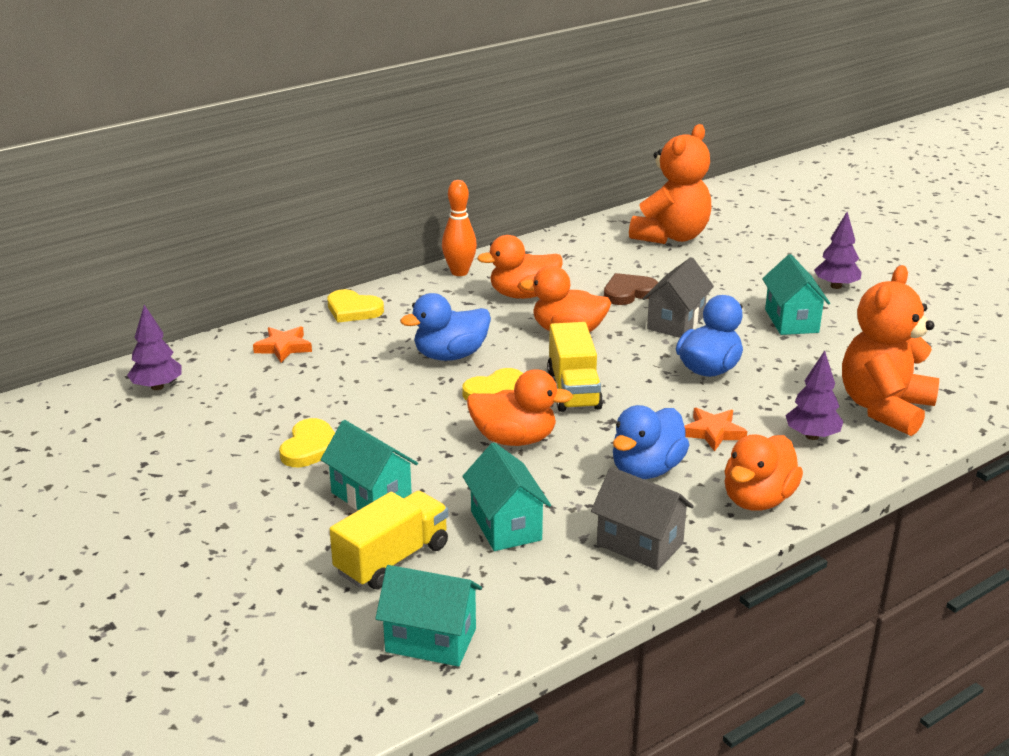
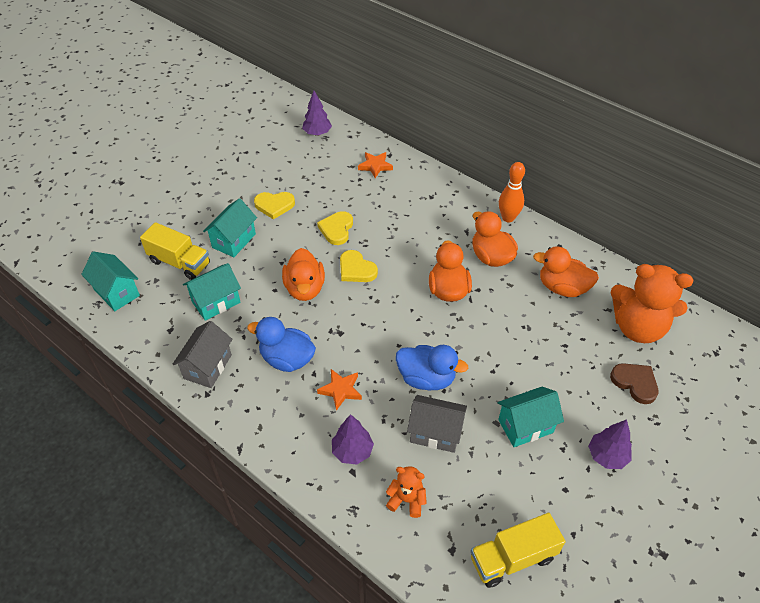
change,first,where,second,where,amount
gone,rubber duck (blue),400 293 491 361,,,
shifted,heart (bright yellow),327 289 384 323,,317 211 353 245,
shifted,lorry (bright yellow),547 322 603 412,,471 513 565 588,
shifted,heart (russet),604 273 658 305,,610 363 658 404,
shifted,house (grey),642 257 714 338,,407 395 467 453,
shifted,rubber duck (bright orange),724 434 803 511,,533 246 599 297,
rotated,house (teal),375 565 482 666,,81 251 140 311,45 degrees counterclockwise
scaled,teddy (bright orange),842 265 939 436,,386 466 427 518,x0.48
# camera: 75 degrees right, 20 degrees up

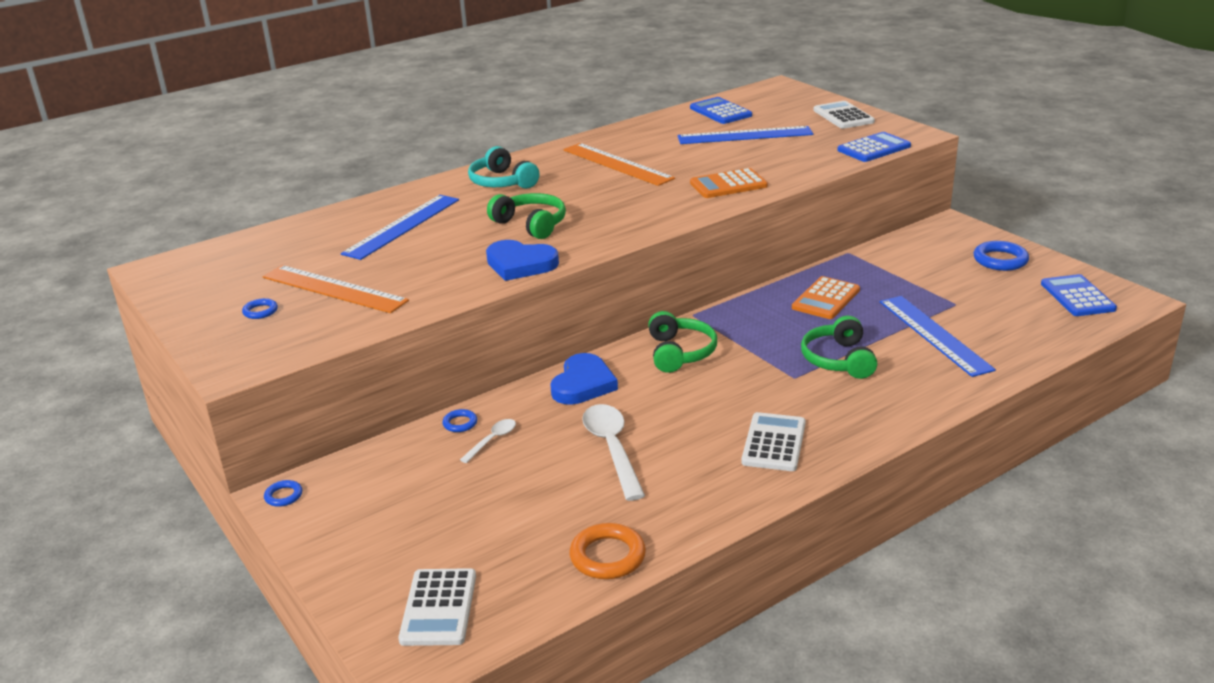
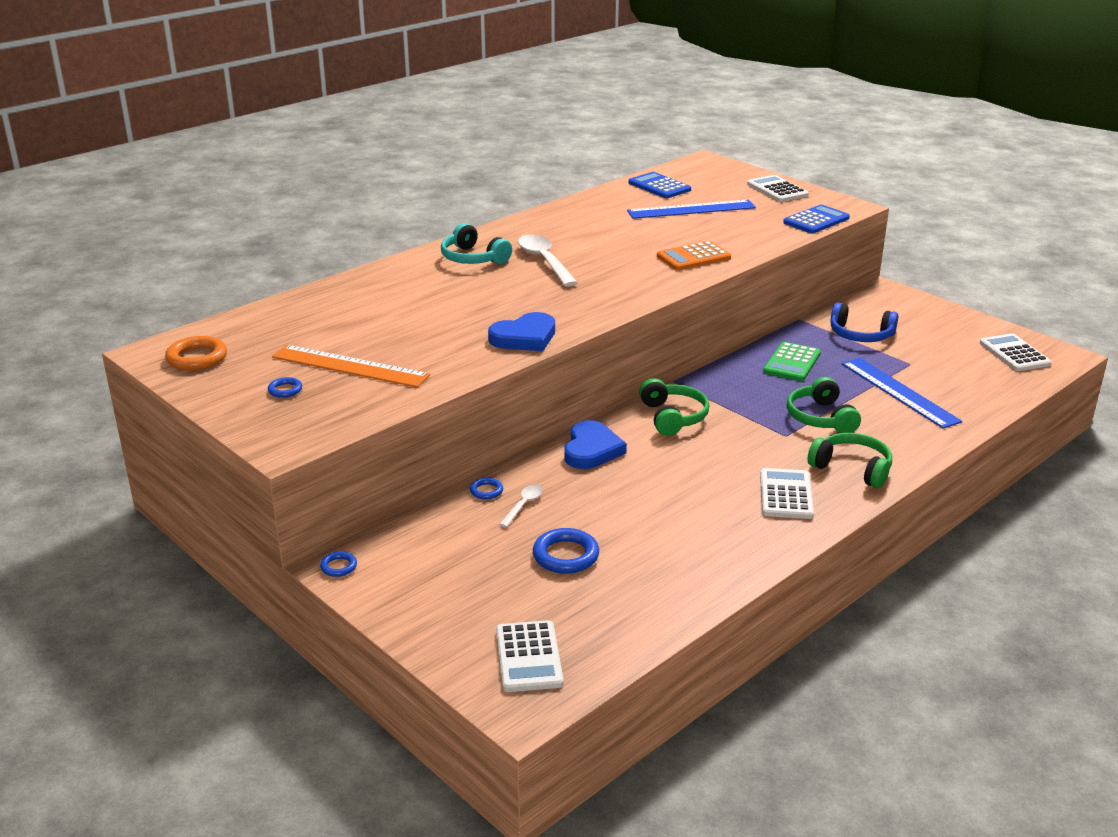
change,first,where,second,where,amount
gone,straightedge (blue),341 195 459 260,,,
gone,straightedge (bright orange),563 143 675 186,,,
new,,,over-ear headphones (blue),830 303 898 342,
shifted,over-ear headphones (emerald),487 193 566 239,,807 433 892 488,
shifted,ring (bright orange),569 523 646 579,,165 336 227 370,
shifted,tablespoon (white),582 404 645 501,,518 234 578 287,
shifted,ring (blue),973 241 1029 271,,533 528 599 574,
repainted,pocket calculator (bright orange),792 276 860 319,pocket calculator (emerald),763 342 821 381,
repainted,pocket calculator (blue),1041 274 1117 316,pocket calculator (white),980 333 1052 371,
rotated,heart (blue),486 240 559 281,,488 312 555 351,45 degrees counterclockwise
# camera: 10 degrees left, 0 degrees up

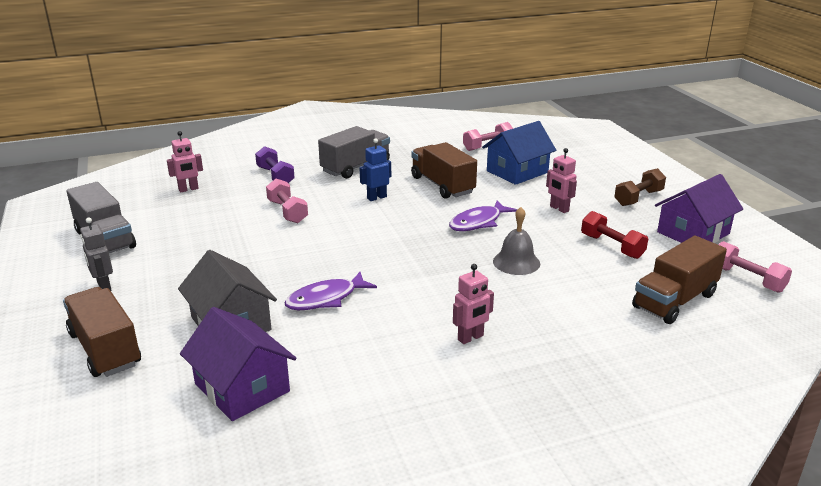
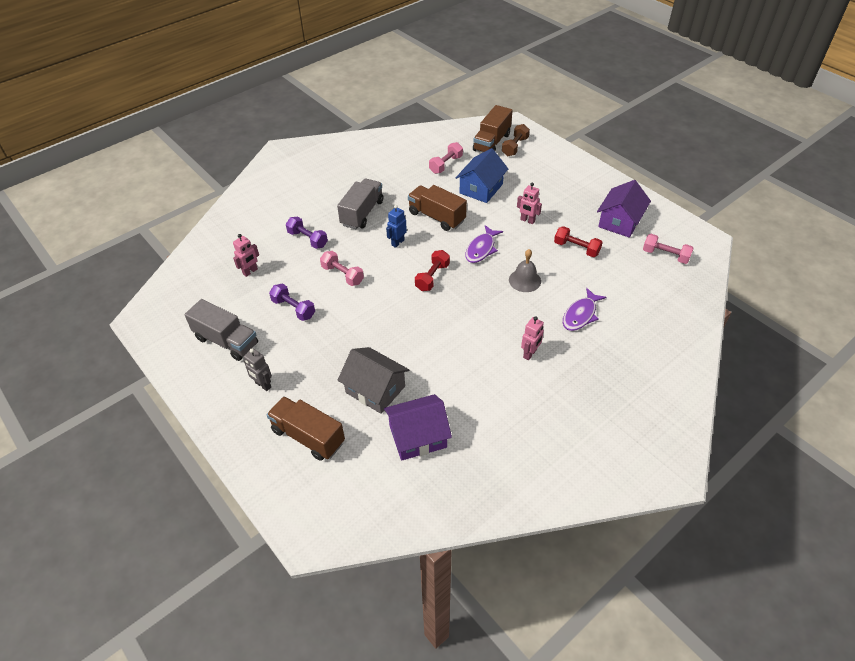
change,first,where,second,where,amount
new,,,hand weight (purple),269 284 315 321,
new,,,hand weight (crimson),415 250 450 291,
shifted,fish (purple),284 272 377 310,,563 288 607 331,
shifted,hand weight (russet),614 168 666 206,,502 124 530 156,
shifted,lorry (russet),632 236 727 324,,473 105 513 152,
rotated,house (purple),180 307 296 421,,384 394 452 461,45 degrees counterclockwise
# camera: 20 degrees left, 20 degrees up

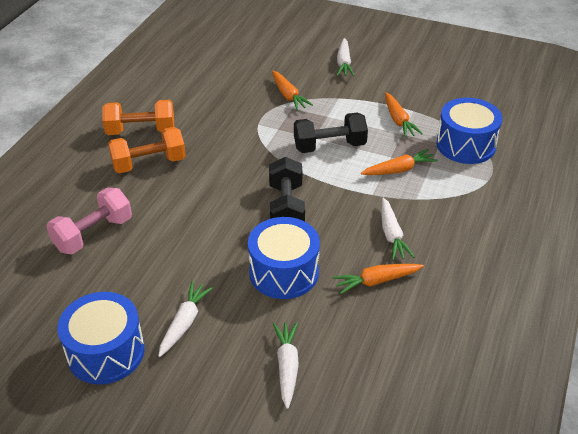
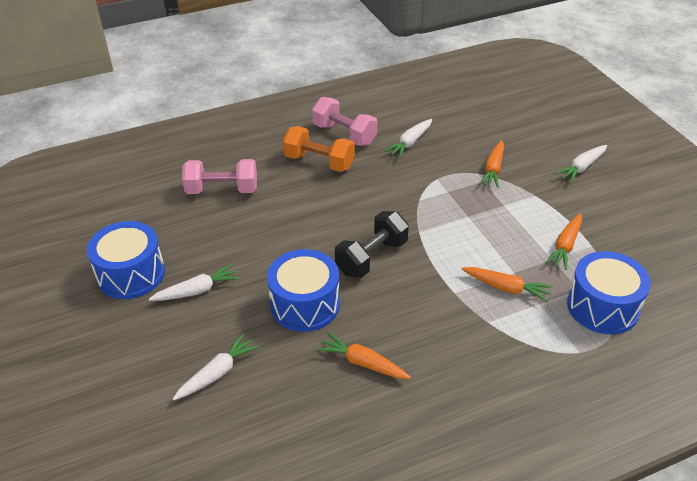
change,first,where,second,where,amount
gone,hand weight (jet-black),294 112 368 153,,,
shifted,toy carrot (white),381 197 415 261,,384 119 432 158,
repainted,hand weight (bright orange),102 100 174 135,hand weight (pink),312 97 378 146,
# camera: 45 degrees right, 0 degrees up

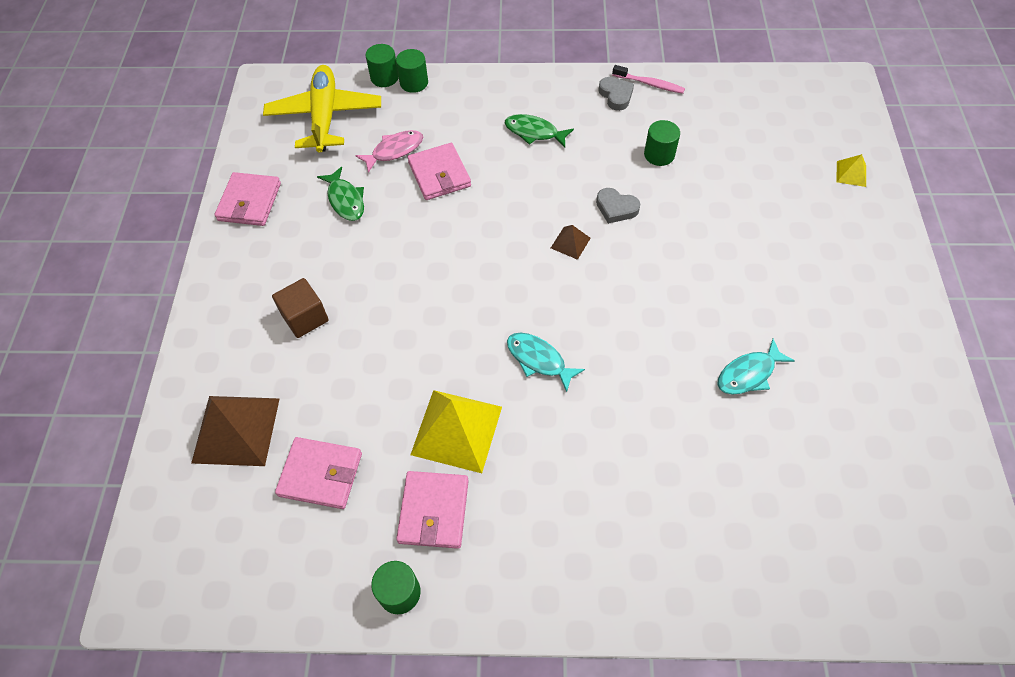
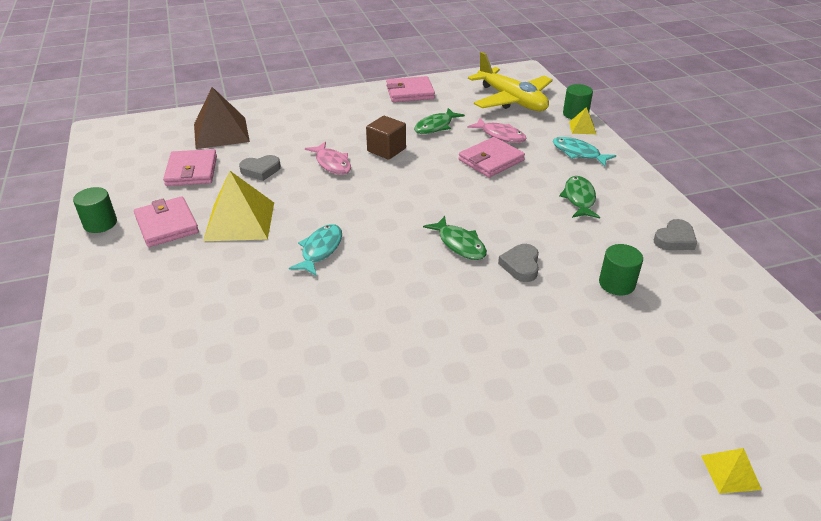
change,first,where,second,where,amount
gone,dental brush (pink),612 65 685 94,,,
new,,,heart (grey),239 155 281 181,
new,,,fish (pink),305 141 351 175,
shifted,solid cube (russet),272 278 329 338,,366 116 406 160,
shifted,fish (teal),717 339 795 395,,553 137 616 167,
swapped,cylinder shape (emerald),396 49 428 93,pyramid shape (bright yellow),569 107 596 134,
swapped,pyramid shape (russet),551 225 591 260,fish (emerald),423 216 487 260,
rotated,toy plane (bright yellow),263 65 381 152,,468 52 553 111,75 degrees clockwise
rotated,wallet (pink),396 471 469 549,,134 196 199 247,75 degrees clockwise
# camera: 70 degrees right, 20 degrees down

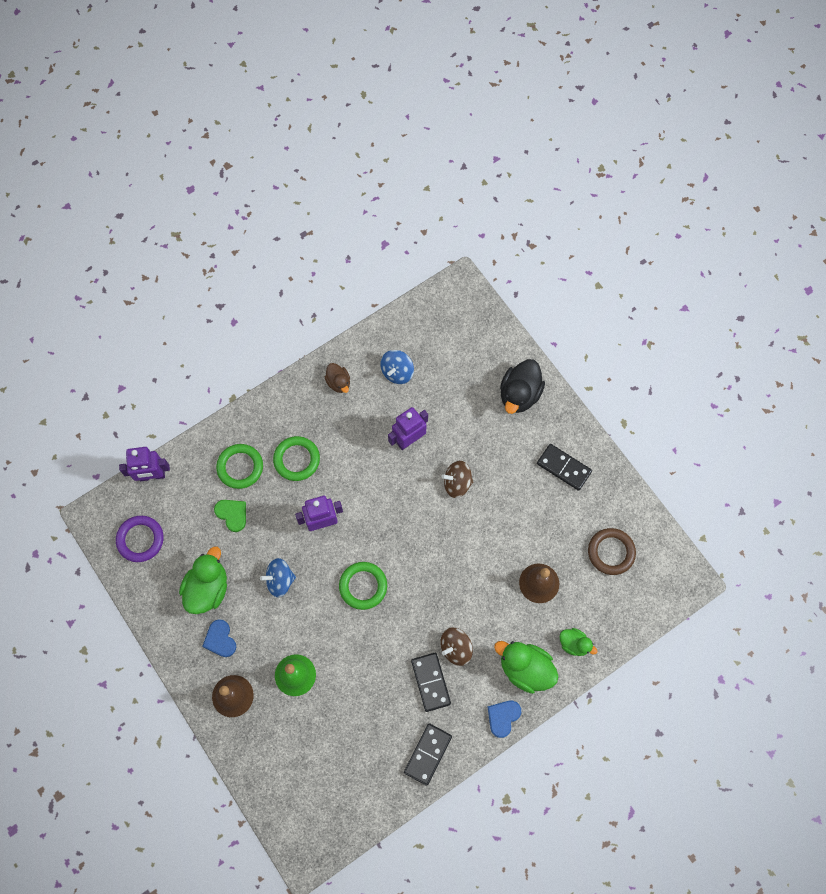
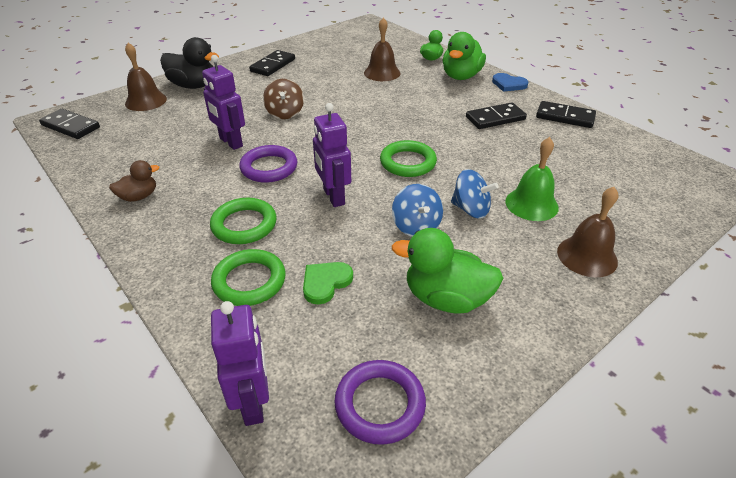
change,first,where,second,where,amount
gone,heart (blue),202 619 236 657,,,
gone,spinning top (russet),440 627 473 666,,,
gone,ring (russet),588 528 636 575,,,
new,,,domino tile (jet-black),39 109 100 139,
new,,,bell (russet),125 43 167 111,
new,,,ring (purple),239 145 297 183,
shifted,spinning top (blue),380 350 414 384,,451 169 498 219,
# camera: 95 degrees left, 30 degrees down

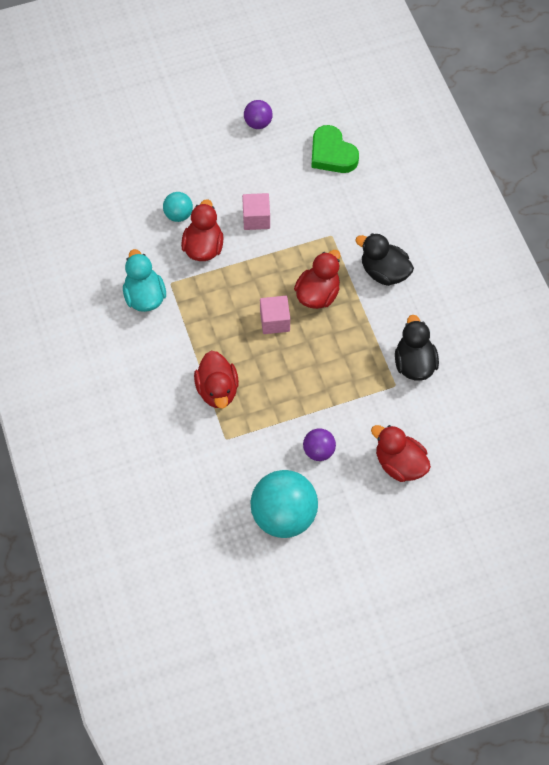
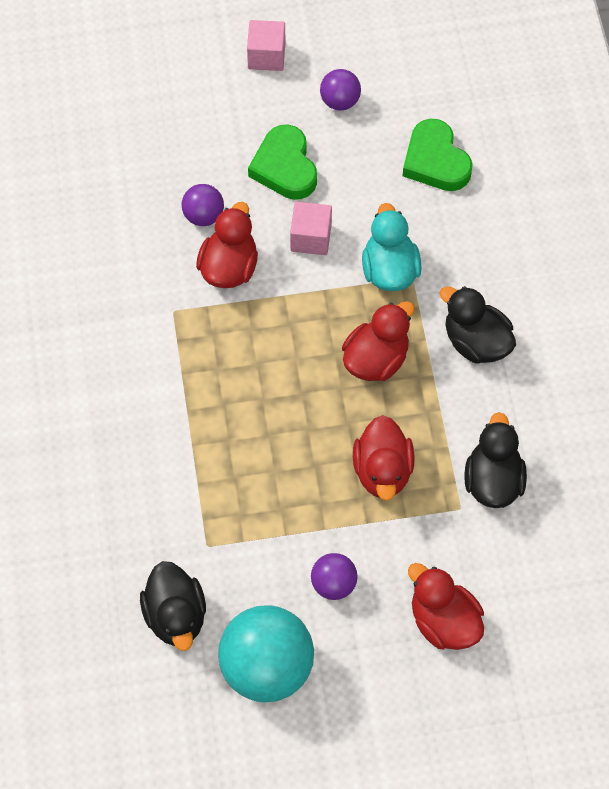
change,first,where,second,where,amount
new,,,rubber duck (jet-black),140 561 206 651,
new,,,heart (emerald),248 124 317 200,
shifted,rubber duck (teal),123 249 166 312,,362 203 422 291,
shifted,rubber duck (crimson),194 351 239 409,,353 415 415 501,
shifted,solid cube (pink),260 296 290 334,,247 20 285 71,
repainted,ball (teal),163 192 193 222,ball (purple),182 184 224 226,
# camera: 10 degrees right, 0 degrees up

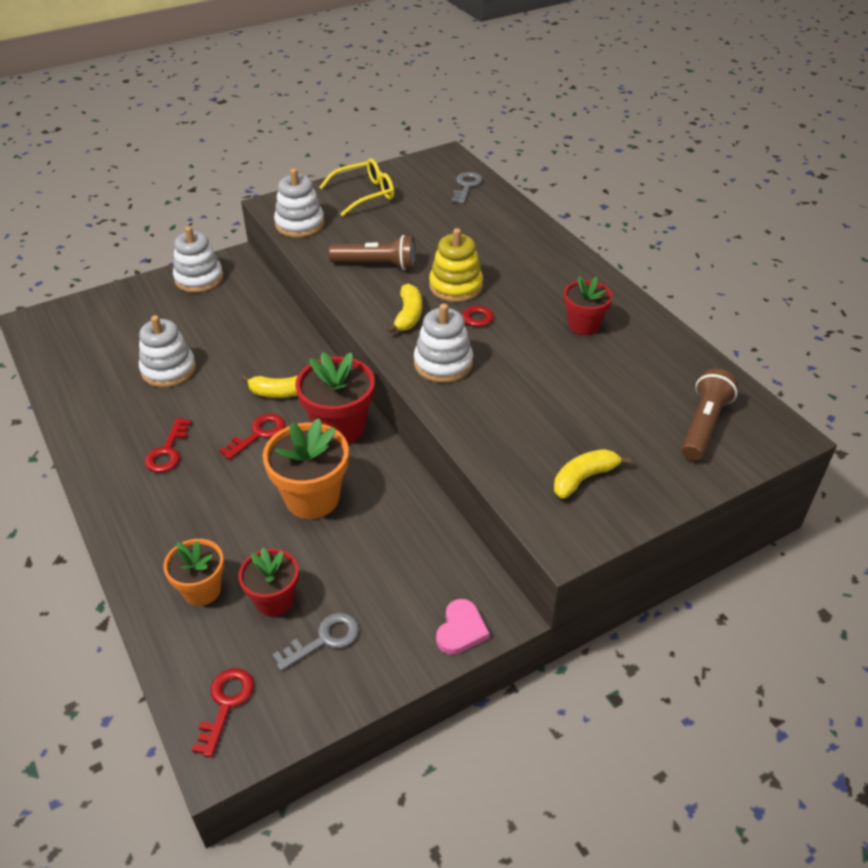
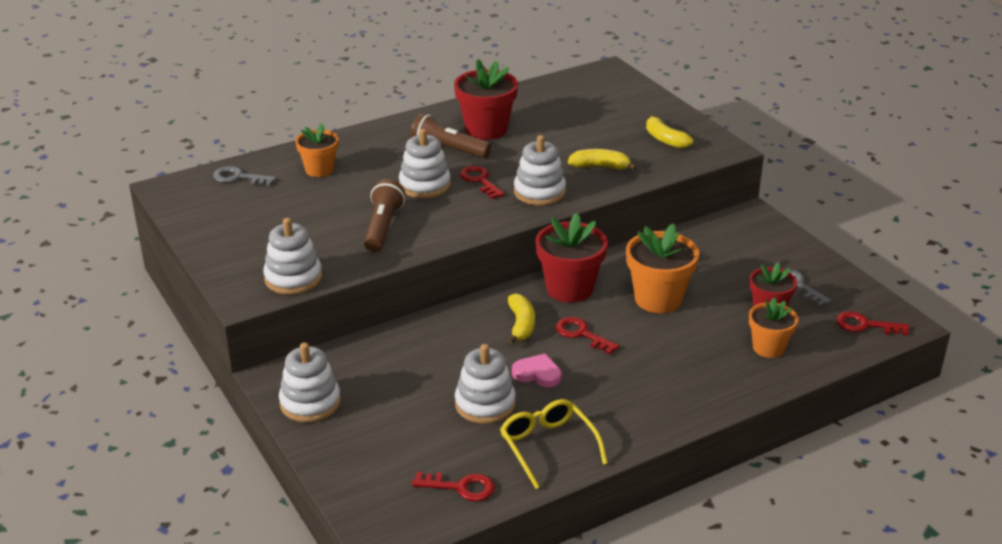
change,first,where,second,where,amount
new,,,potted plant (bright orange),295 123 339 177,
shifted,latchkey (crimson),145 418 192 473,,412 472 495 501,
shifted,eyeglasses (bright yellow),319 159 394 216,,500 399 608 489,
shifted,banana (bright yellow),387 284 422 334,,568 149 637 170,
shifted,heart (pink),436 599 490 655,,512 354 562 387,
shifted,pocket torch (russet),681 369 738 461,,410 113 491 158,
repainted,ring stacker (bright yellow),429 228 483 302,ring stacker (white),399 129 451 199,
scaled,potted plant (crimson),564 276 613 335,,454 59 518 140,x1.57
# camera: 90 degrees left, 10 degrees down

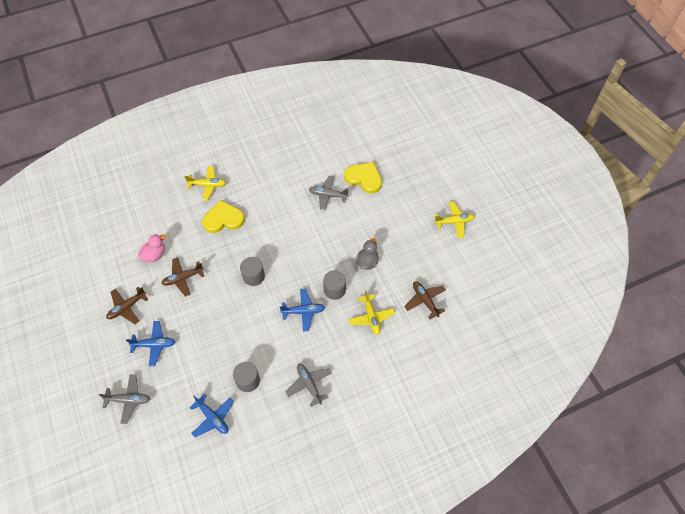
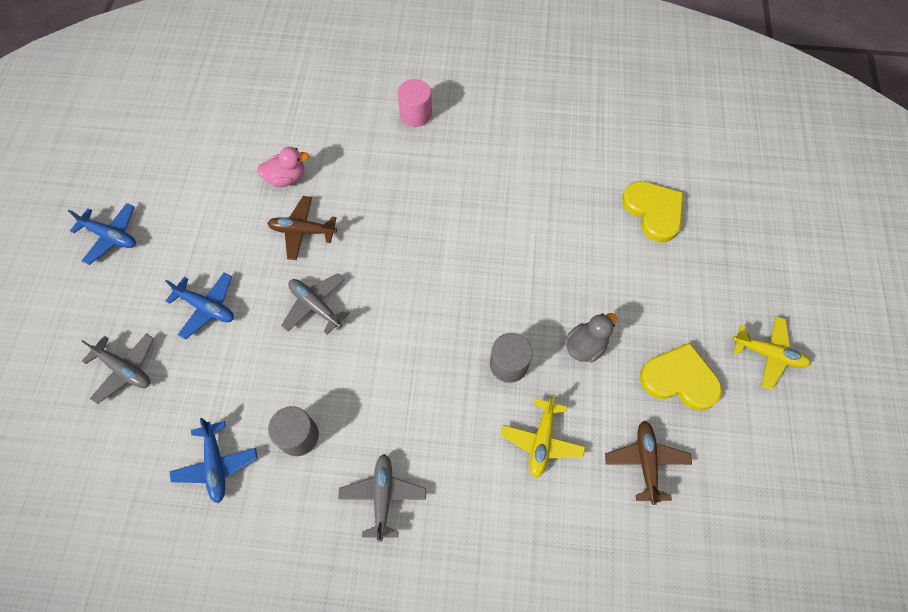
change,first,where,second,where,amount
gone,toy plane (russet),106 287 149 324,,,
gone,cylinder shape (grey),240 257 265 286,,,
shifted,heart (bright yellow),202 200 245 233,,640 342 722 411,
shifted,toy plane (blue),280 288 325 332,,68 203 136 265,
shifted,toy plane (grey),309 175 349 211,,281 273 350 335,
swapped,toy plane (bright yellow),184 166 226 201,cylinder shape (pink),397 79 432 127,
# camera: 30 degrees right, 5 degrees up

